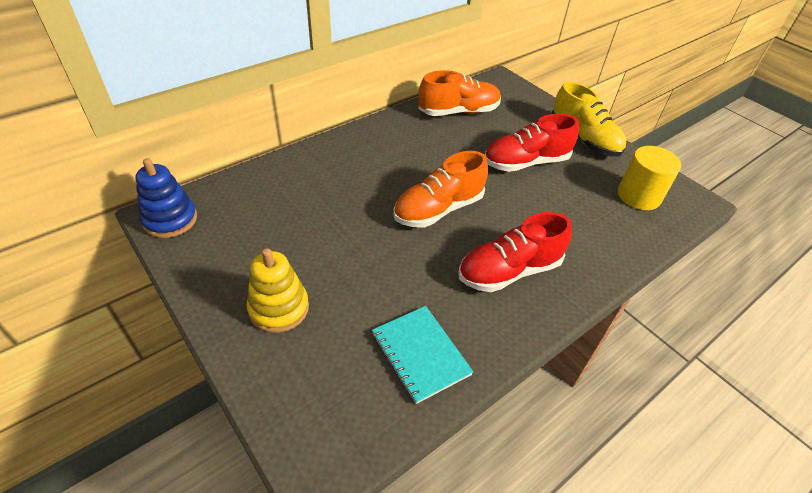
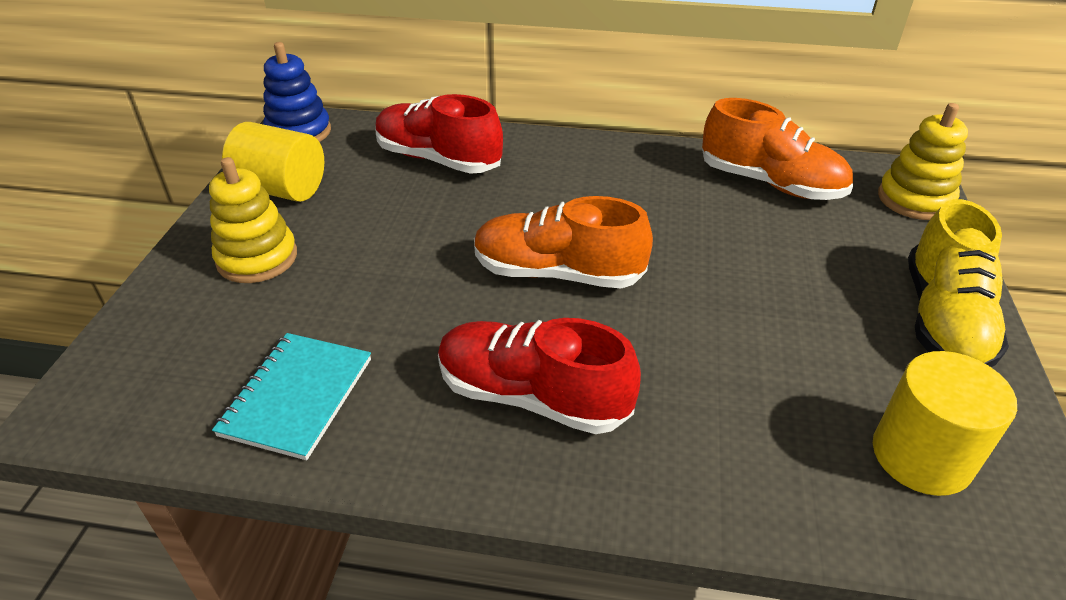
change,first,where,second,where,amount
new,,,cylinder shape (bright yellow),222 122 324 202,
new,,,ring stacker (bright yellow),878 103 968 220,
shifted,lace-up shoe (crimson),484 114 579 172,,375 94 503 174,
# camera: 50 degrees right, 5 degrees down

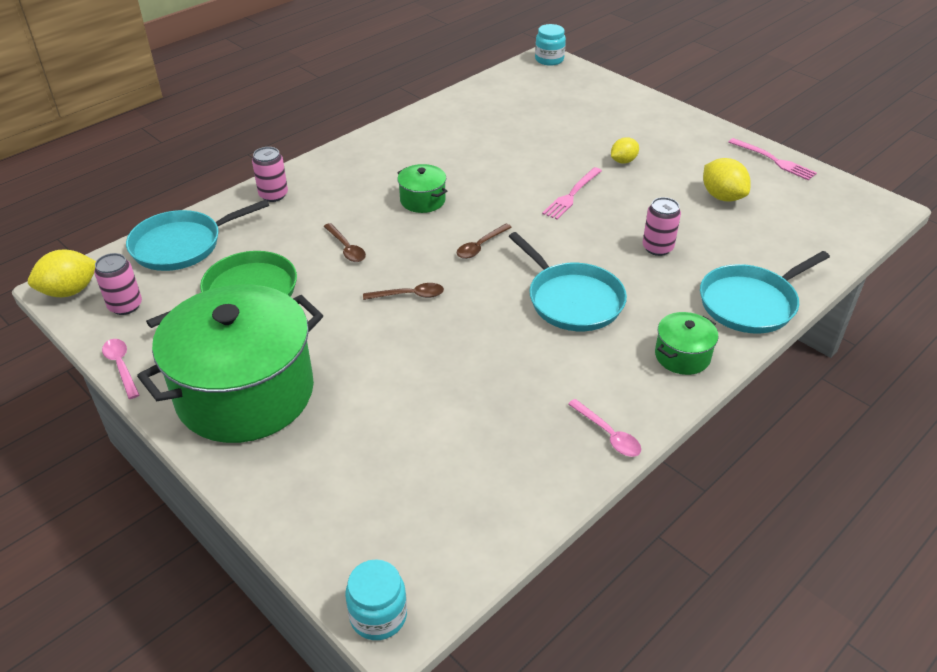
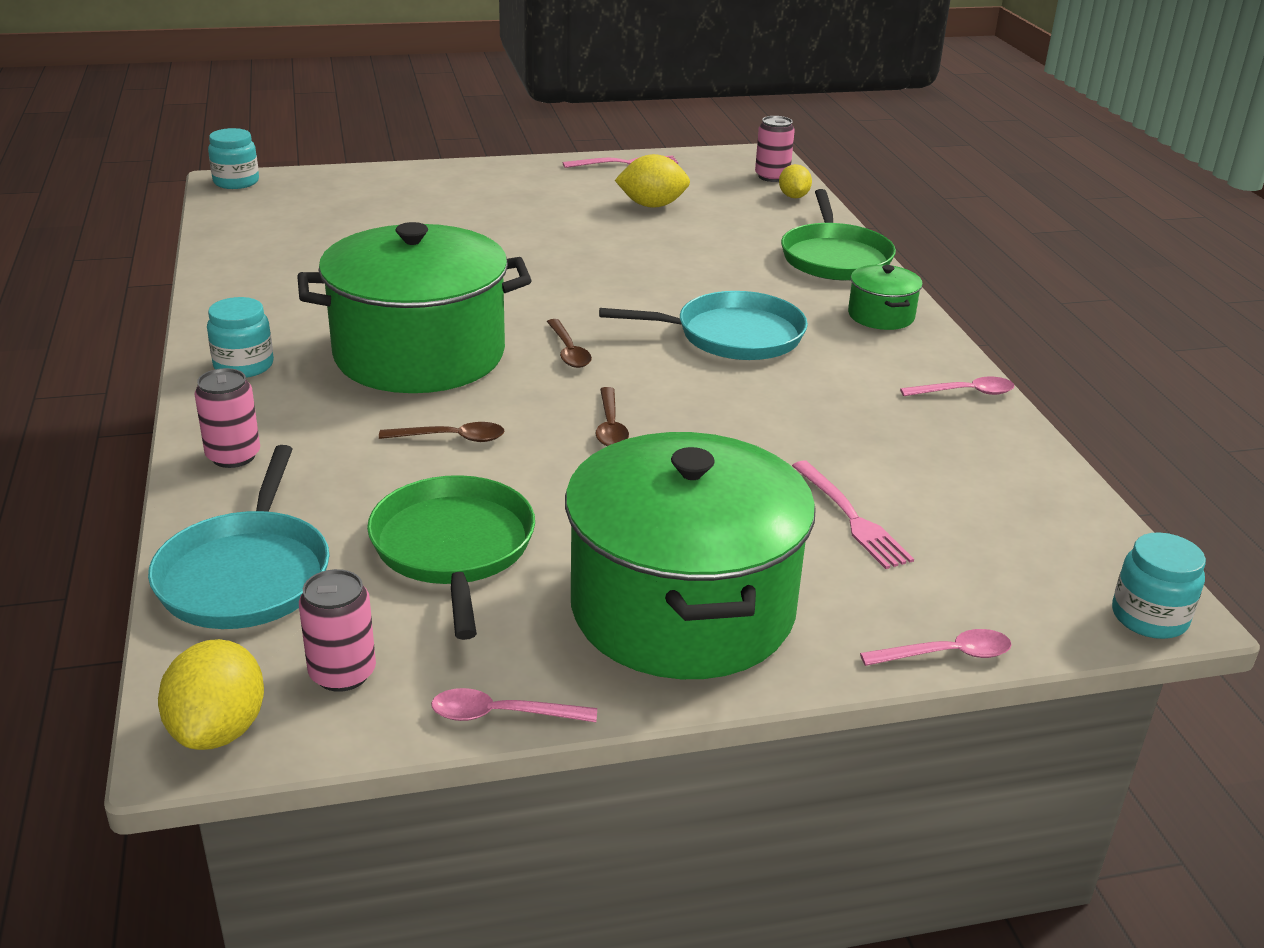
change,first,where,second,where,amount
new,,,jam jar (teal),207 297 274 378,
new,,,tablespoon (pink),860 629 1012 666,
shifted,fork (pink),542 167 602 220,,792 461 914 569,
shifted,citrus fruit (bright yellow),611 137 639 163,,779 164 812 198,
shifted,tin (pink),643 197 681 256,,755 116 795 182,
repainted,pan (teal),700 251 830 334,pan (emerald),781 189 896 281,
rotated,tablespoon (russet),363 283 444 300,,595 387 629 446,150 degrees clockwise
scaled,stockpot (emerald),397 164 447 213,,297 222 532 393,x2.36
# camera: 60 degrees left, 10 degrees down

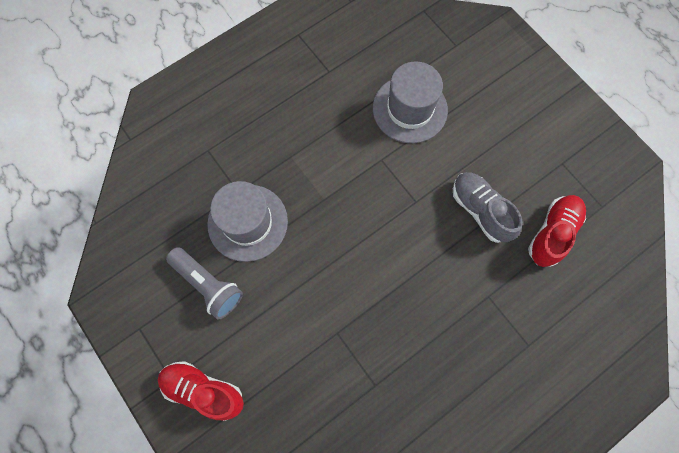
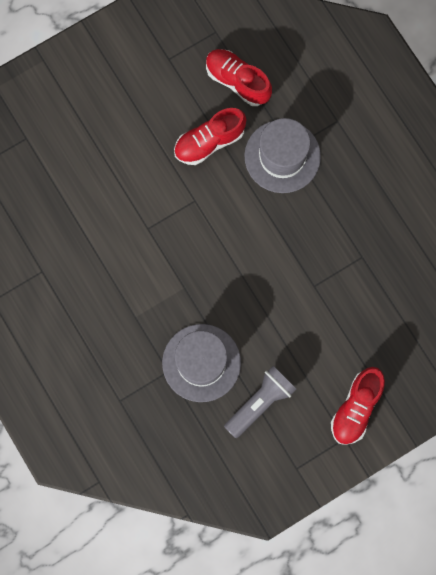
change,first,where,second,where,amount
shifted,tall hat (grey),373 61 448 143,,244 118 321 193,
repainted,lace-up shoe (grey),453 172 523 243,lace-up shoe (crimson),174 108 246 165,
# camera: 85 degrees left, 5 degrees up

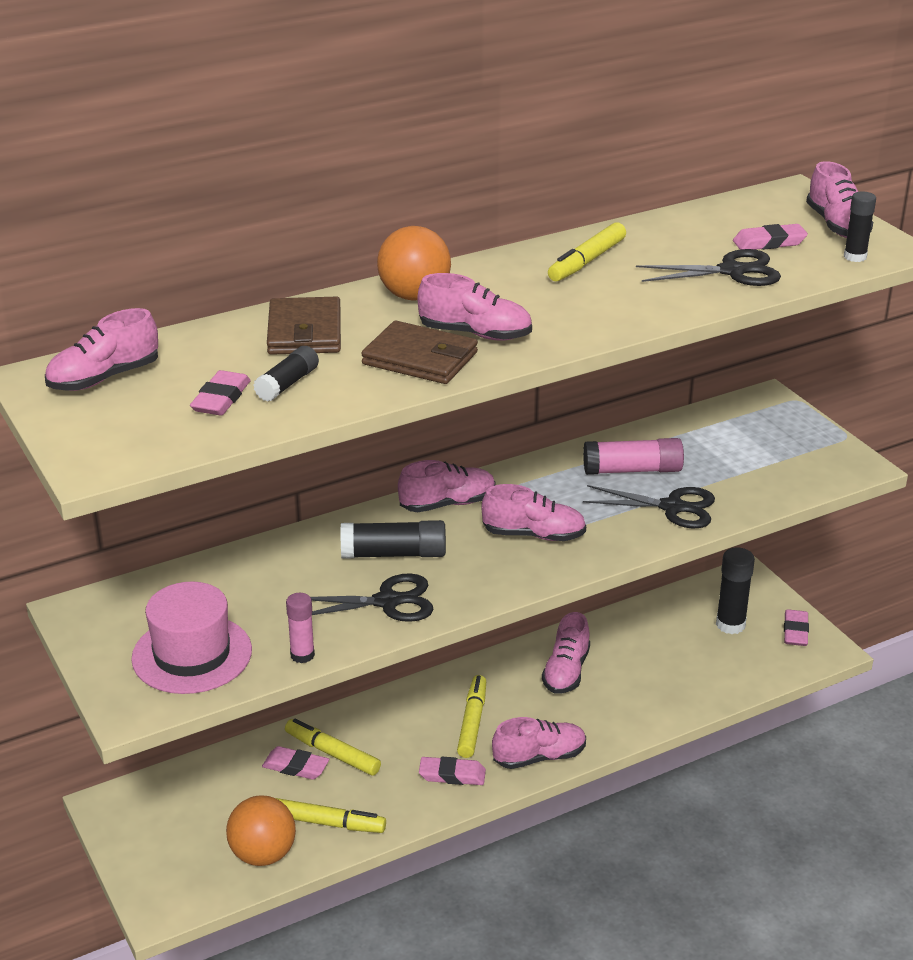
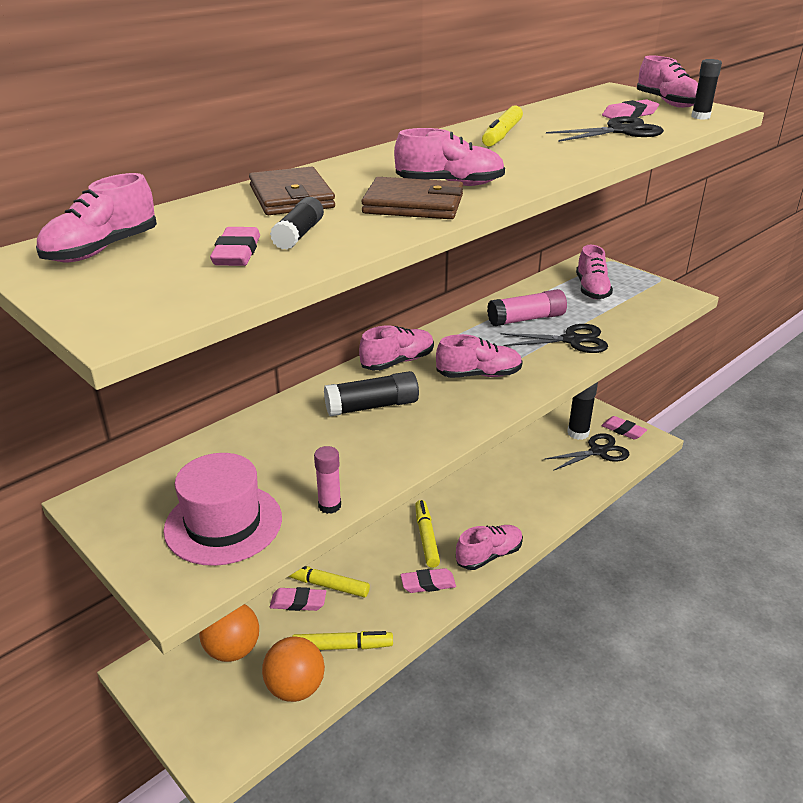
change,first,where,second,where,amount
shifted,pair of scissors (jet-black),311 573 434 622,,544 433 630 471,
shifted,ball (bright orange),377 226 451 301,,199 604 259 662,
shifted,lace-up shoe (pink),542 612 590 694,,576 245 613 299,
rotated,eraser (pink),784 609 809 646,,601 416 647 440,45 degrees counterclockwise
# camera: 15 degrees left, 0 degrees up

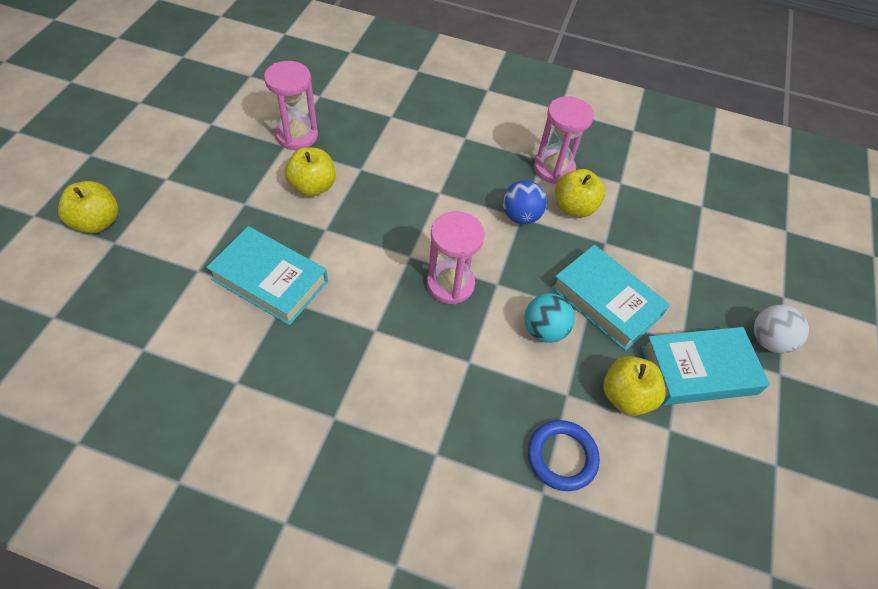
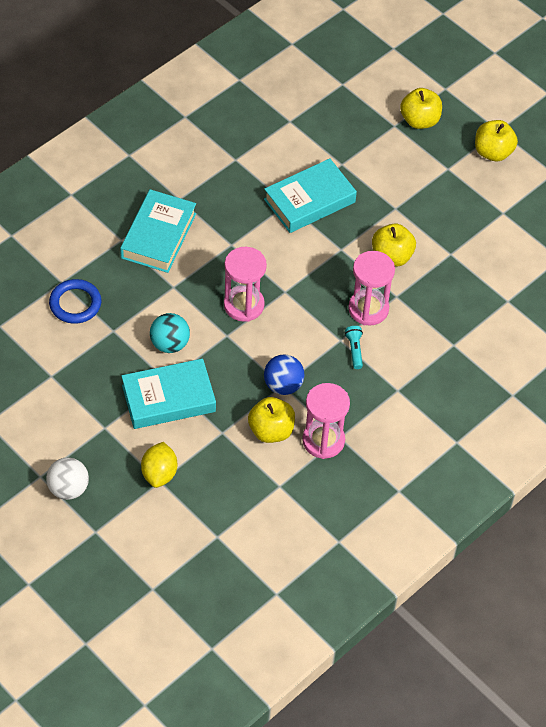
change,first,where,second,where,amount
new,,,citrus fruit (bright yellow),141 442 177 488,
new,,,pocket torch (teal),345 326 363 369,
shifted,sand timer (pink),264 61 318 150,,348 251 395 326,
shifted,apple (bright yellow),603 356 666 416,,475 120 518 161,
shifted,hardcover (teal),641 327 770 405,,120 189 196 273,
# camera: 120 degrees right, 0 degrees up

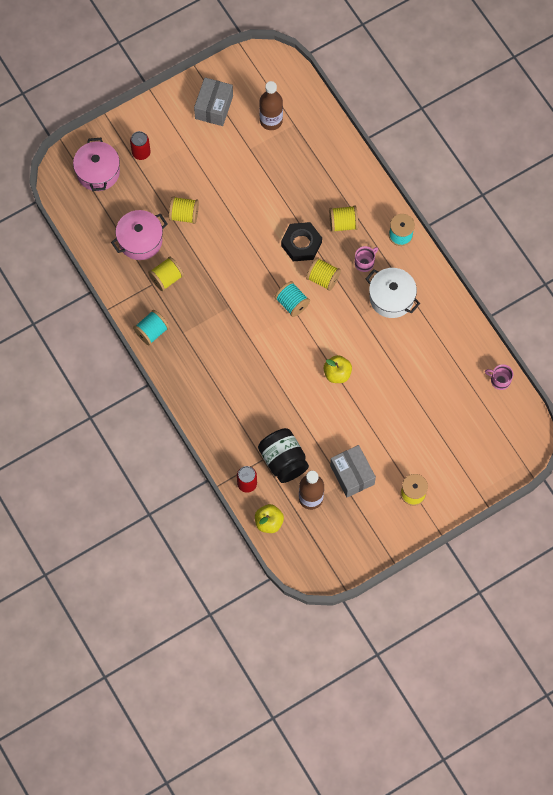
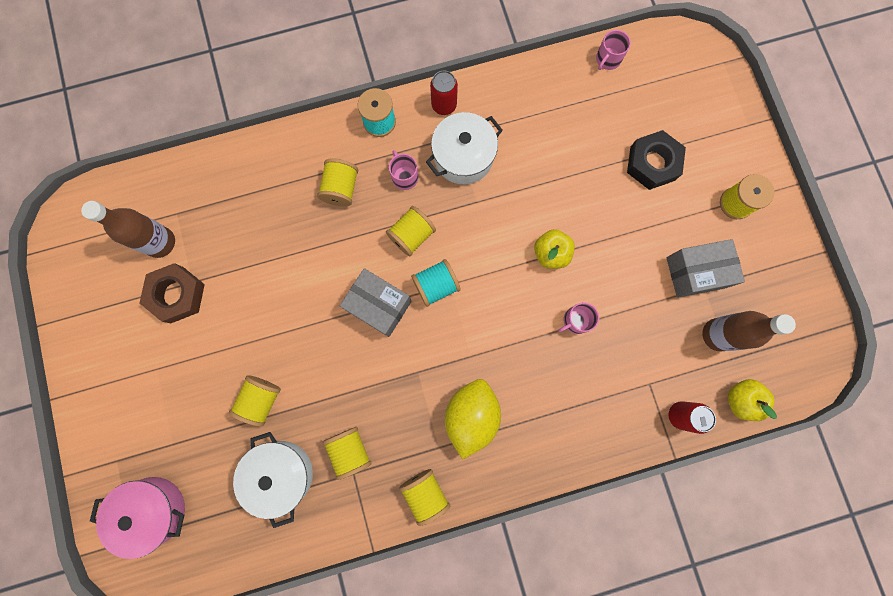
change,first,where,second,where,amount
gone,jam jar (jet-black),258 428 309 483,,,
new,,,nut (russet),139 263 205 323,
new,,,citrus fruit (bright yellow),445 379 501 460,
new,,,mug (pink),558 302 599 334,
shifted,tin (crimson),130 131 151 160,,430 70 458 115,
shifted,package (grey),194 78 233 126,,340 268 412 337,
shifted,nut (jet-black),281 222 322 261,,627 130 686 190,
repainted,stockpot (pink),111 210 168 260,stockpot (white),233 432 313 528,
repainted,spool (teal),133 310 169 346,spool (bright yellow),399 469 450 526,
# camera: 75 degrees left, 10 degrees up

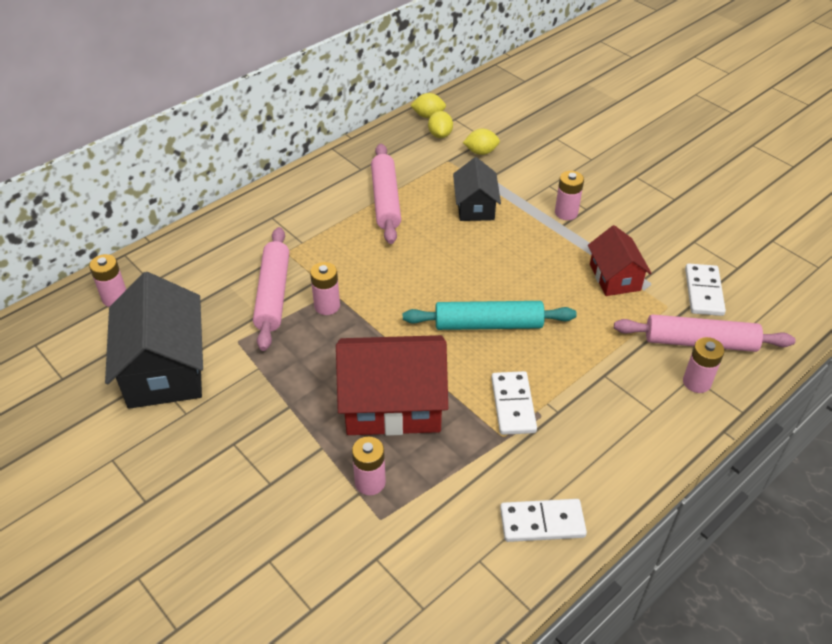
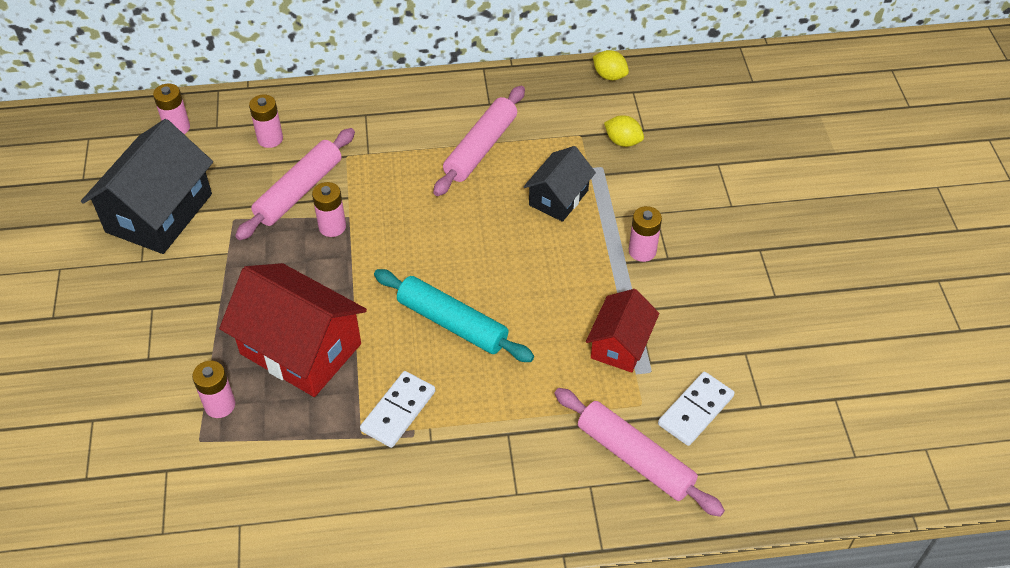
change,first,where,second,where,amount
gone,citrus fruit (bright yellow),428 111 453 138,,,
gone,domino tile (white),500 499 587 542,,,
shifted,power cell (pink),683 337 725 393,,249 95 283 148,
# camera: 35 degrees right, 5 degrees up

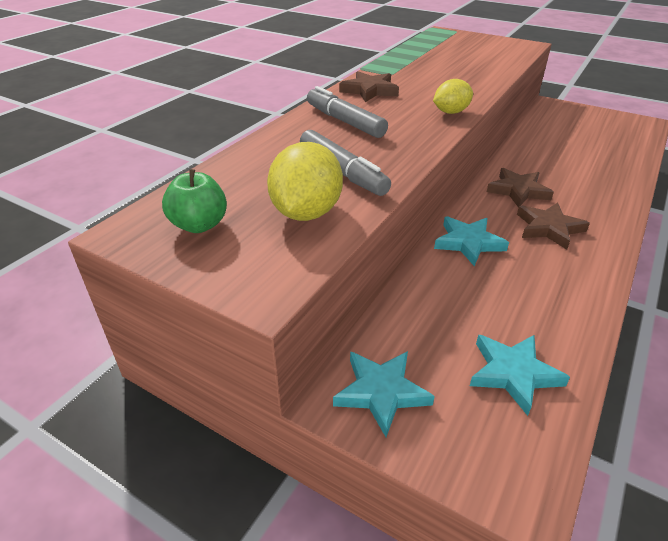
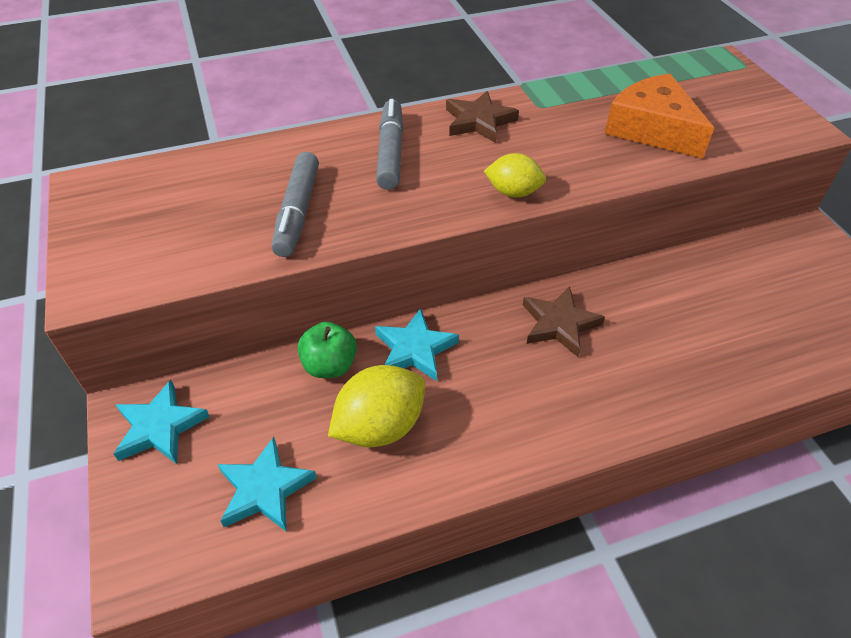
change,first,where,second,where,amount
gone,star shape (russet),517 202 590 250,,,
new,,,cheese (bright orange),604 74 714 159,
shifted,apple (emerald),162 169 227 233,,298 322 357 378,
shifted,citrus fruit (bright yellow),267 142 343 221,,328 365 425 447,
# camera: 40 degrees right, 10 degrees up

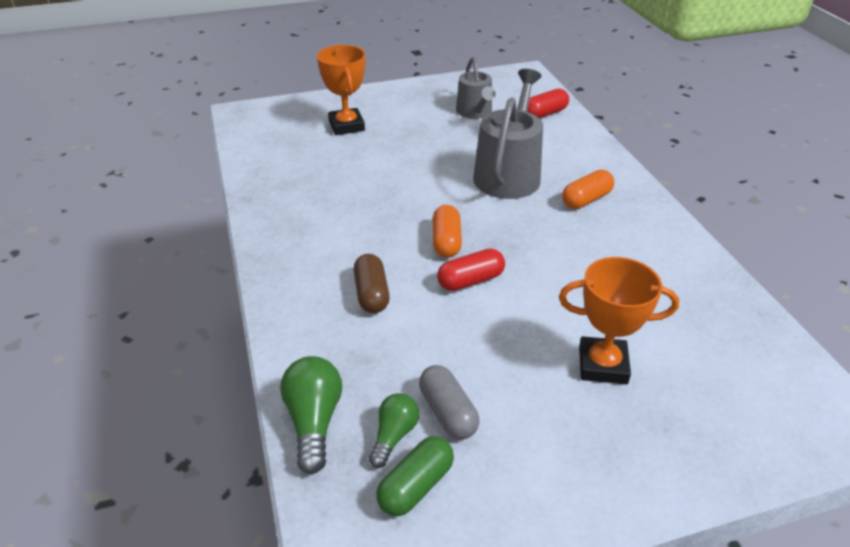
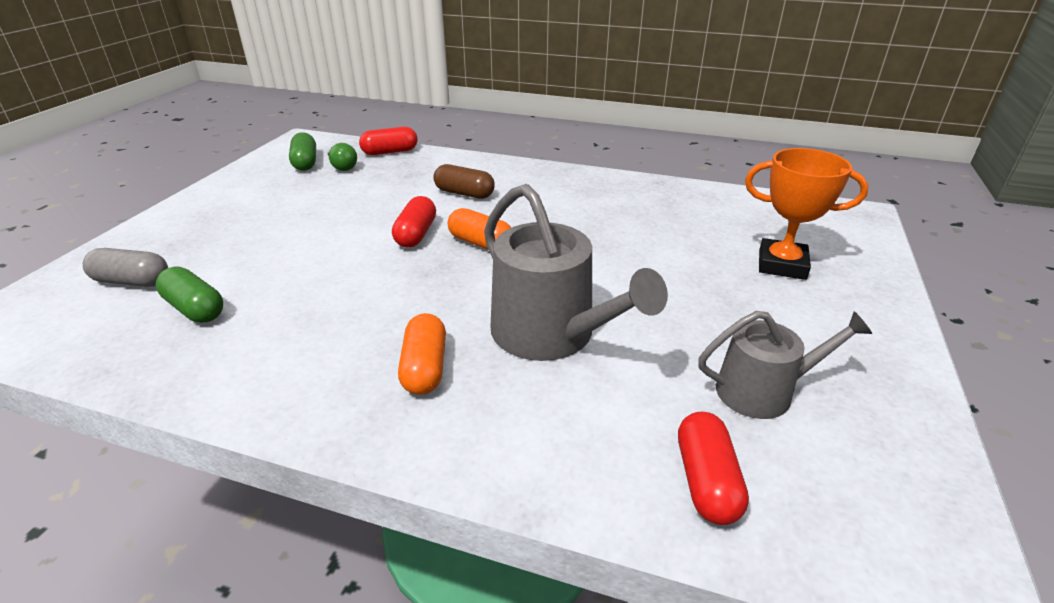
change,first,where,second,where,amount
gone,trophy (bright orange),559 257 679 384,,,
new,,,pill shape (emerald),156 267 223 323,
shifted,pill shape (grey),419 365 479 439,,83 248 168 287,
swapped,light bulb (emerald),280 356 342 474,pill shape (crimson),359 127 418 155,
rotated,sprinkling can (grey),456 57 495 119,,698 311 872 419,150 degrees clockwise
# camera: 125 degrees right, 5 degrees down

